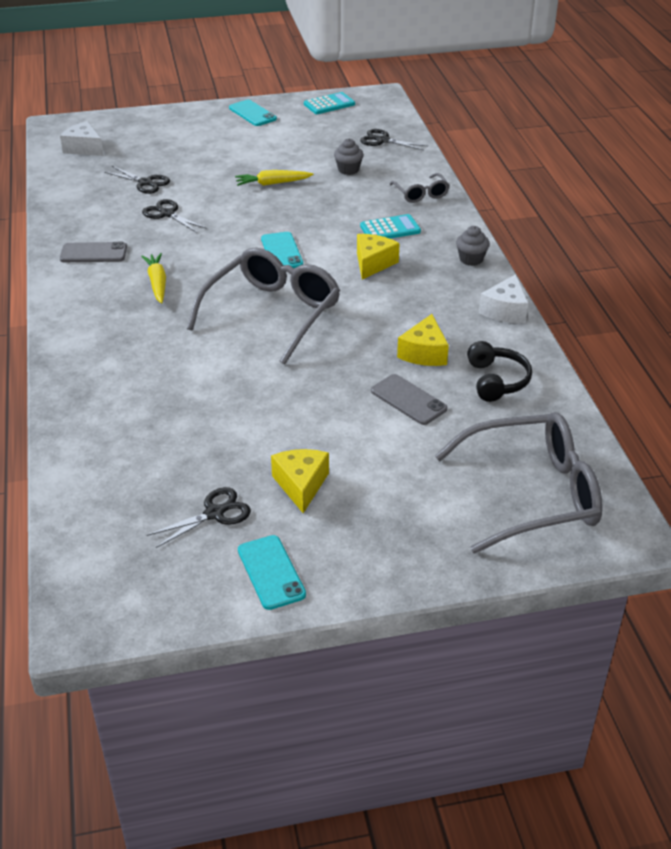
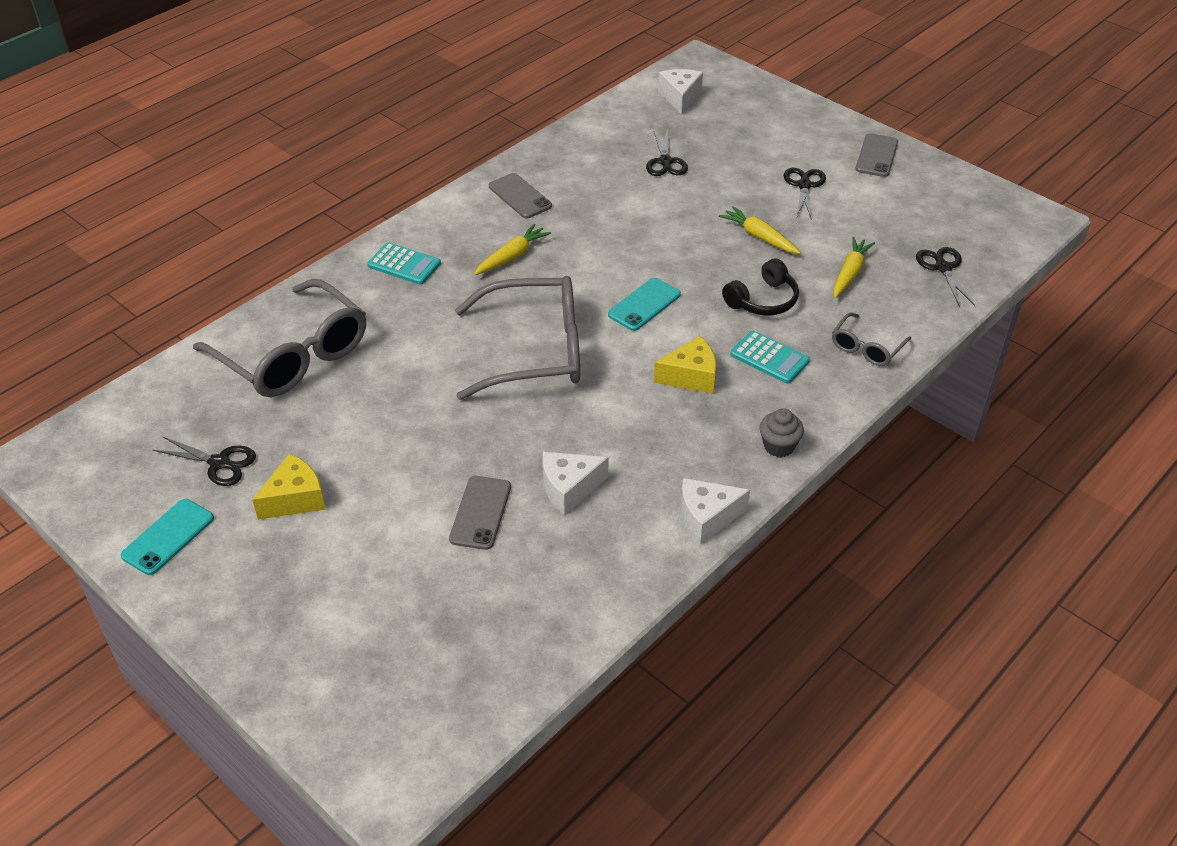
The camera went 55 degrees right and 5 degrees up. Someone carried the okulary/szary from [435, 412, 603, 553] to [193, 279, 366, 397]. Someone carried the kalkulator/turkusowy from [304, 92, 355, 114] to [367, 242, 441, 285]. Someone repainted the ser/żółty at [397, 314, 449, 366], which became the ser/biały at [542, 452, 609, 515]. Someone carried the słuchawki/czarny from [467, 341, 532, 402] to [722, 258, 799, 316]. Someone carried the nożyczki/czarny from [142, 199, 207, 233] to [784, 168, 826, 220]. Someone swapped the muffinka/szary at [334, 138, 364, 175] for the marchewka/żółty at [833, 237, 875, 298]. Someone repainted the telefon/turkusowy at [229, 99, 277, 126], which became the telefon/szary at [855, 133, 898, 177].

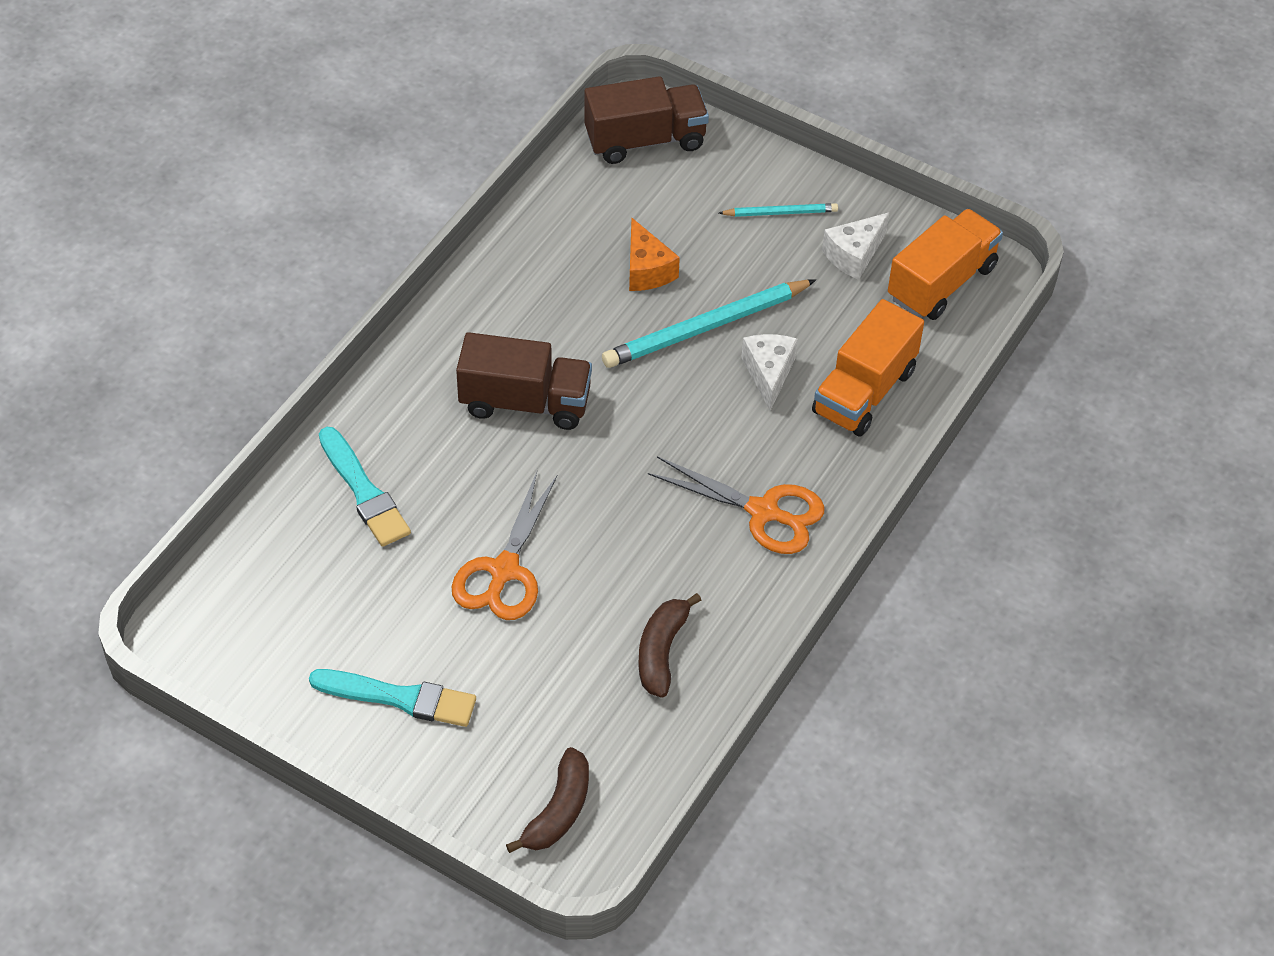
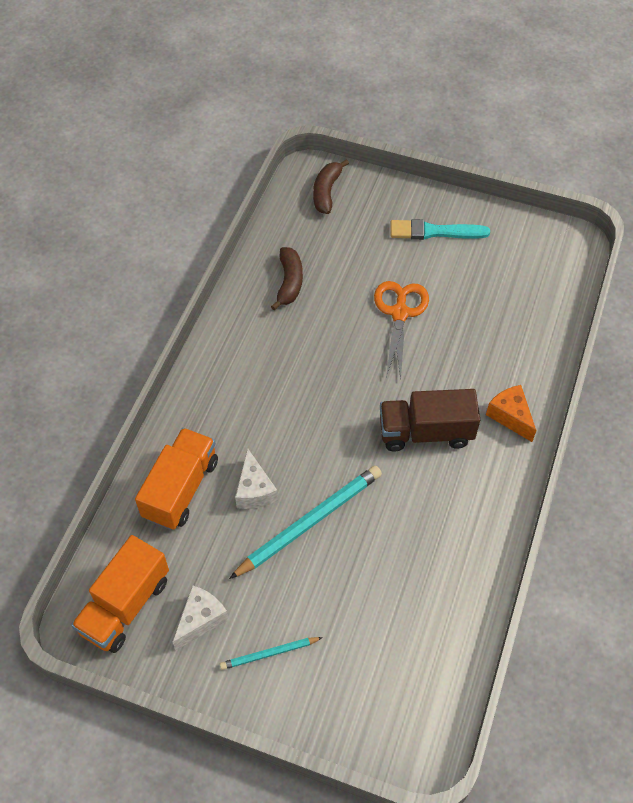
The camera went 170 degrees right and 5 degrees up. Someone carried the ser/pomarańczowy from [629, 217, 680, 291] to [486, 385, 537, 442]. Someone took away the pędzel/turkusowy at [319, 427, 411, 547]. Someone took away the ciężarówka/brązowy at [584, 76, 709, 164]. Someone took away the nożyczki/pomarańczowy at [648, 456, 825, 554].

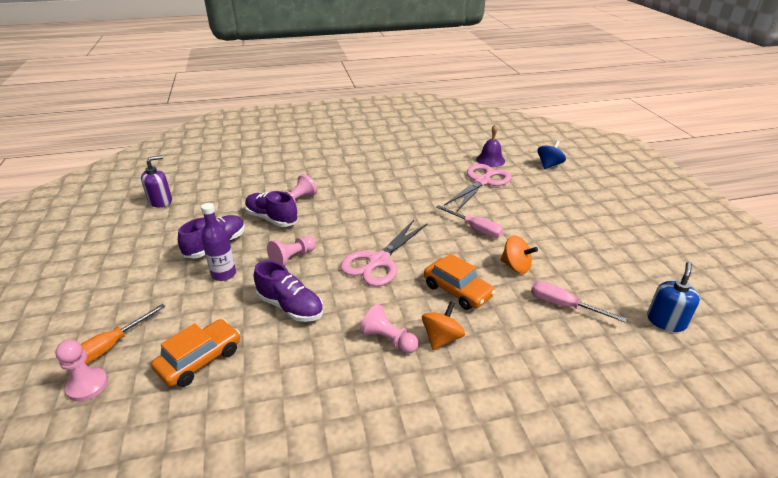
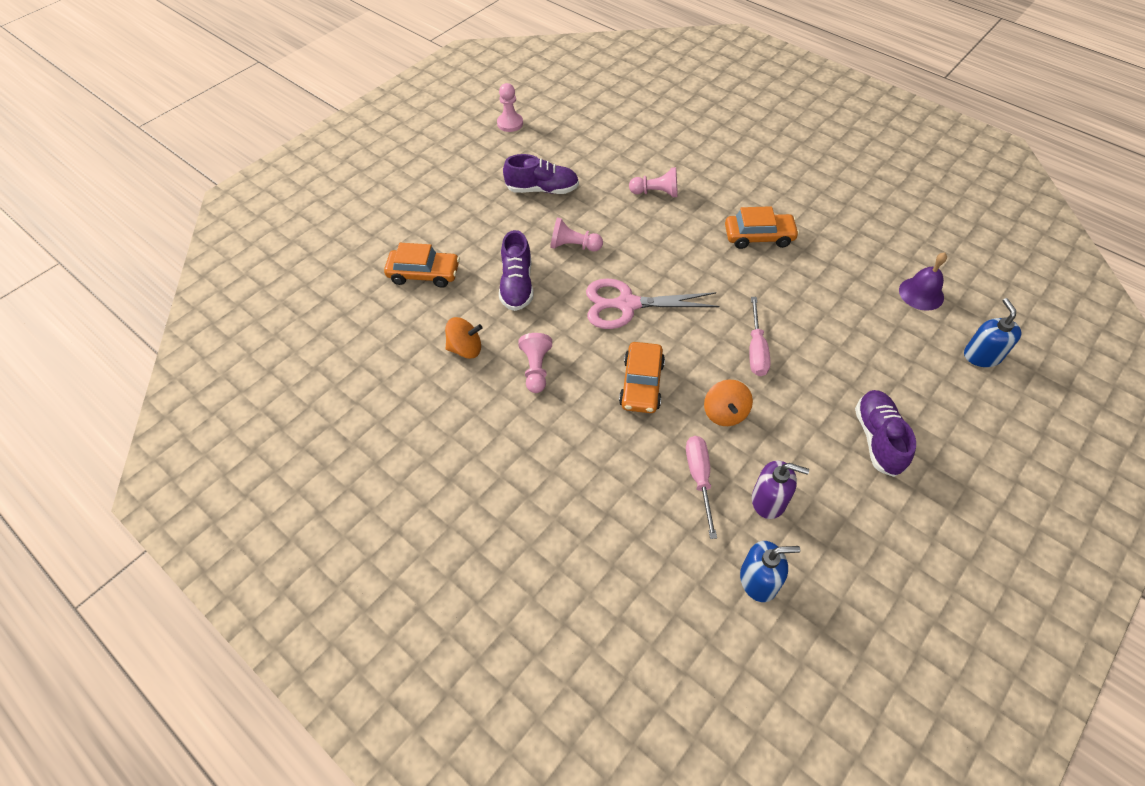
The camera went 55 degrees right and 20 degrees up. Someone carried the bączek/pomarańczowy from [422, 301, 465, 350] to [445, 317, 483, 359]. Someone carried the pionek/różowy from [55, 340, 108, 402] to [497, 83, 523, 132]. Someone put down the samochód/pomarańczowy at [725, 206, 799, 249]. Someone carried the dozownik mydła/fioletowy from [141, 155, 172, 207] to [752, 460, 809, 519]. Someone carried the but/fioletowy from [245, 191, 298, 227] to [855, 390, 916, 477]. Someone swapped the bączek/niebieski at [538, 141, 566, 169] for the dozownik mydła/niebieski at [964, 298, 1021, 367]. Someone took away the śrubokręt/pomarańczowy at [81, 304, 166, 364]. Someone took away the butelka/fioletowy at [201, 203, 236, 281]. Someone took away the nożyczki/różowy at [444, 164, 512, 211].

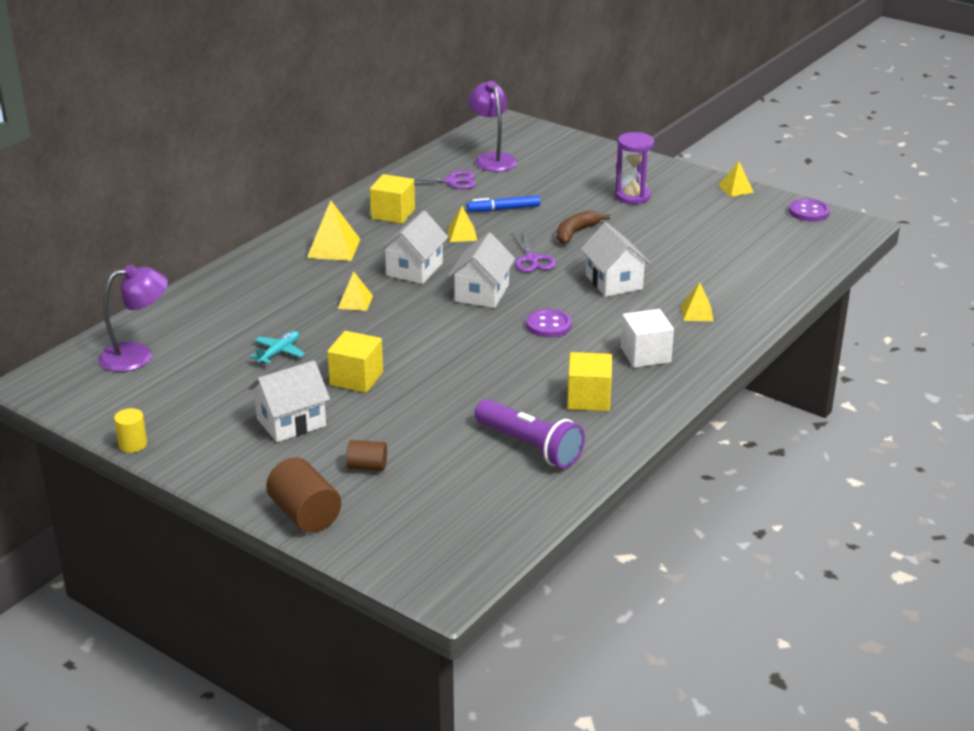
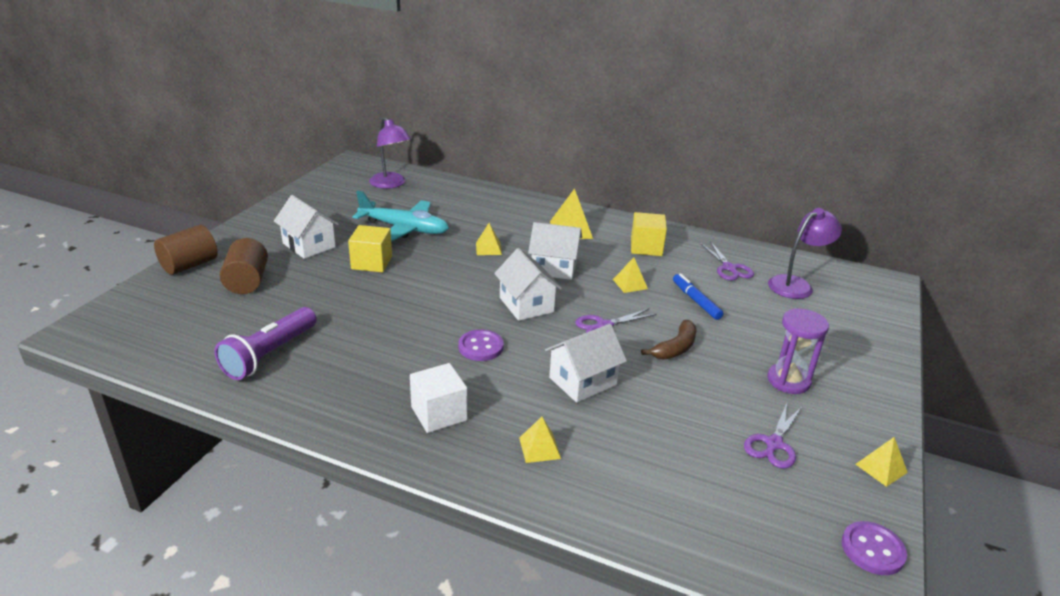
The camera went 75 degrees right and 0 degrees up. Someone scaled the walec/brązowy at [347, 440, 387, 471] by 1.70. Someone scaled the samolot/turkusowy at [250, 331, 305, 364] by 2.06. Someone rotated the domek/biały at [448, 233, 515, 308] by 60 degrees clockwise. Someone rotated the banan/brązowy at [557, 210, 610, 244] by 105 degrees clockwise. Someone put down the nożyczki/fioletowy at [744, 404, 802, 469]. Someone took away the walec/żółty at [114, 408, 147, 453]. Someone took away the sześcian/żółty at [567, 352, 612, 411].

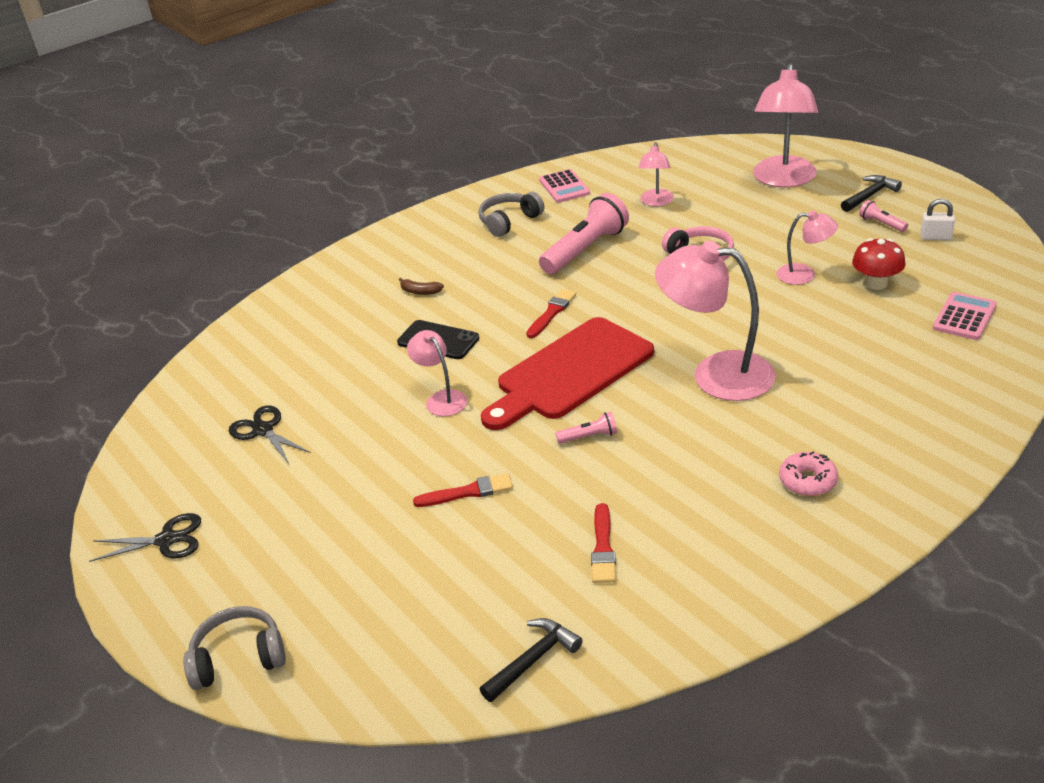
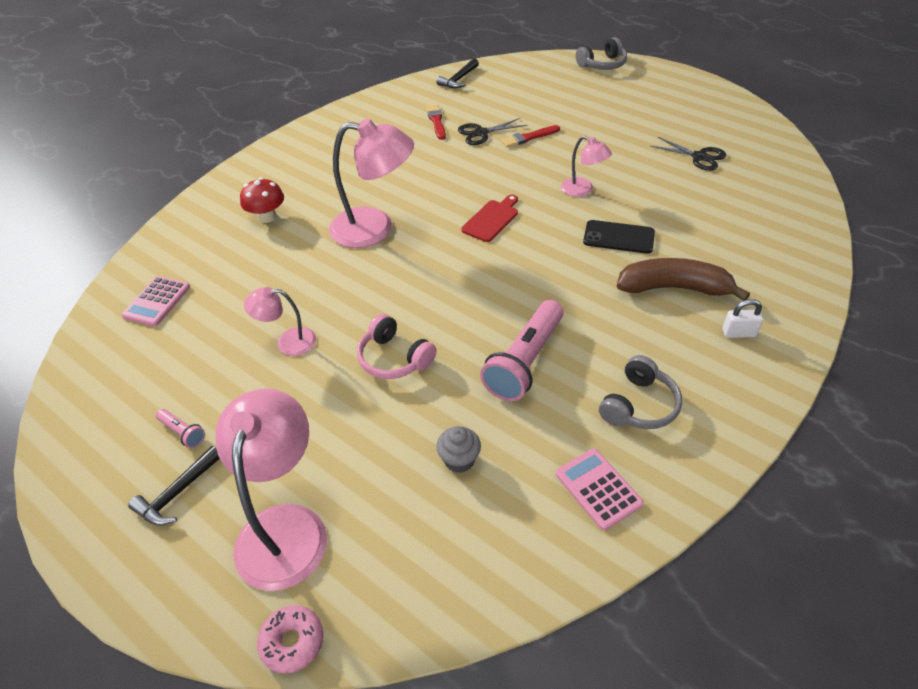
The camera went 165 degrees right and 10 degrees up. Someone carried the grzyb/czerwony from [852, 238, 906, 290] to [240, 177, 284, 223]. Someone carried the donut/różowy from [779, 452, 838, 496] to [257, 605, 323, 674]. Someone swapped the lampka/różowy at [638, 142, 674, 206] for the muffinka/szary at [436, 426, 481, 473]. Someone carried the nożyczki/czarny from [89, 513, 201, 562] to [458, 118, 527, 145]. Someone scaled the deska do krojenia/czerwony at [481, 317, 654, 430] by 0.48. Someone scaled the banan/brązowy at [399, 278, 444, 295] by 2.43. Someone carried the kłódka/biały from [921, 199, 955, 240] to [722, 299, 763, 338]. Someone took away the pędzel/czerwony at [526, 289, 576, 338]. Someone took away the latarka/różowy at [556, 412, 617, 444].

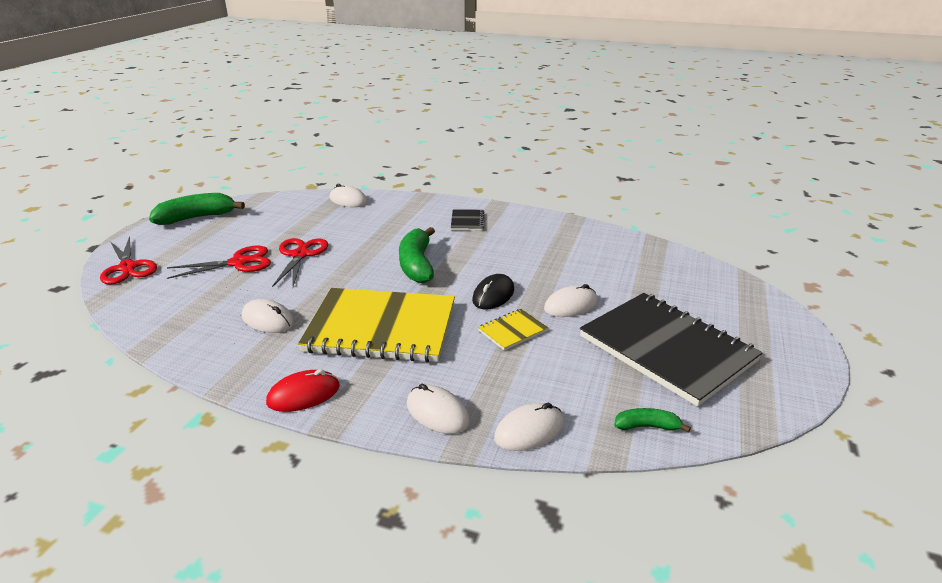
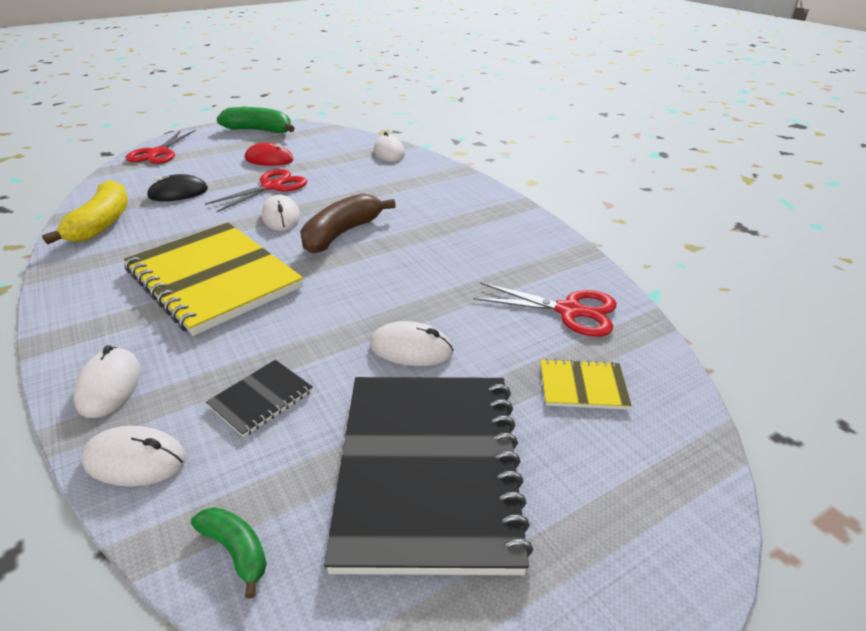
The camera went 40 degrees right and 5 degrees up. Someone put down the banan/żółty at [42, 180, 128, 244]. Someone carried the myszka/czarny from [472, 274, 514, 310] to [147, 174, 208, 201]. Someone carried the zeszyt/czarny from [451, 209, 485, 231] to [206, 360, 313, 437]. Someone carried the myszka/czerwony from [266, 369, 340, 412] to [245, 143, 294, 166]. Someone carried the myszka/biały from [242, 299, 294, 333] to [262, 195, 300, 231]. Someone repainted the banan/zielony at [399, 227, 435, 283], which became the banan/brązowy at [300, 193, 396, 254]. Someone carried the nożyczki/czerwony from [167, 246, 271, 279] to [473, 282, 617, 337]. Someone carried the zeszyt/żółty from [478, 309, 548, 351] to [540, 359, 632, 410].

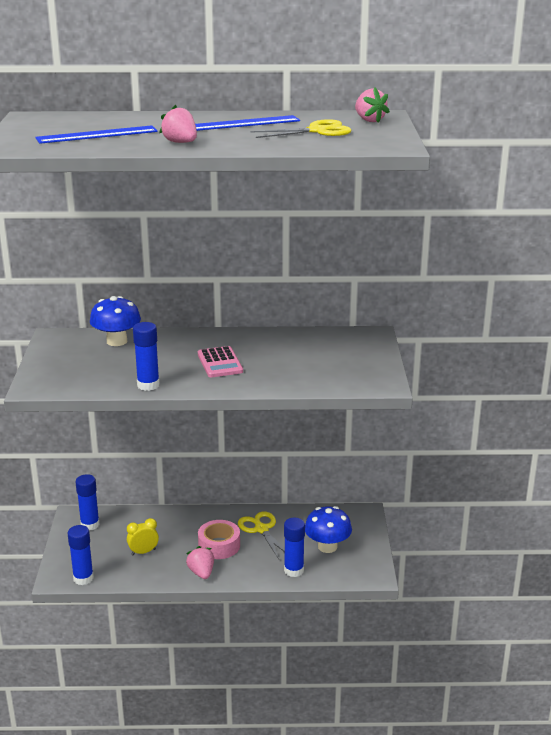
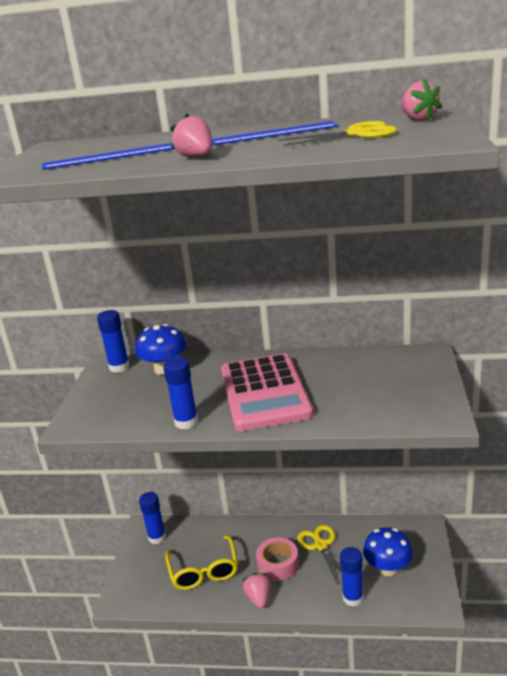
The camera went 10 degrees right and 0 degrees up. Someone carried the klej w sztyfcie/niebieski from [67, 525, 94, 585] to [97, 310, 130, 373]. Someone swapped the budzik/żółty at [127, 518, 159, 555] for the okulary/żółty at [165, 536, 238, 590]. Someone scaled the kalkulator/różowy at [198, 346, 243, 377] by 2.01.

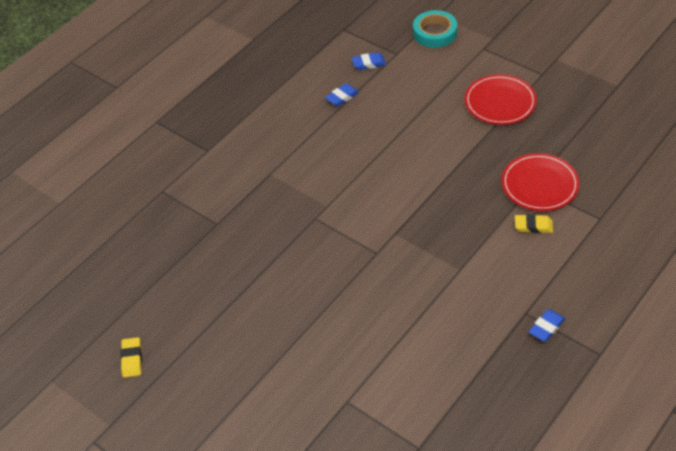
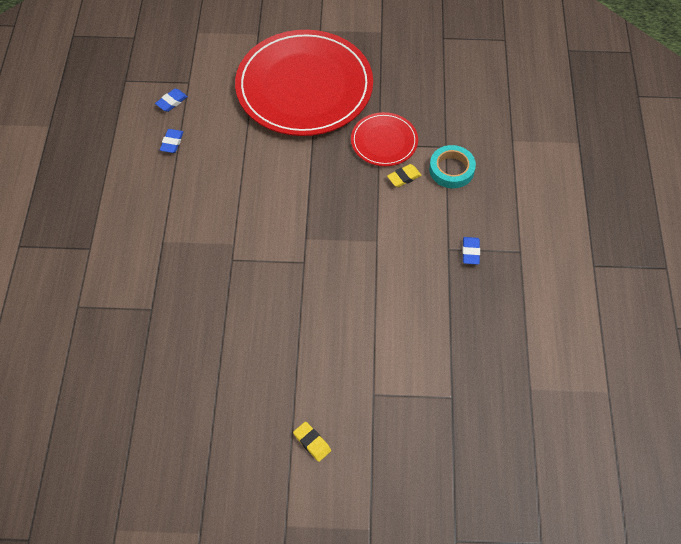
The camera went 40 degrees left and 10 degrees up. Someone scaled the talerz/czerwony at [464, 74, 537, 125] by 2.12. Someone carried the gumka do mazania/żółty from [120, 337, 142, 378] to [293, 422, 331, 462]. Someone carried the taśma klejąca/turkusowy from [413, 10, 457, 48] to [429, 145, 476, 188].

